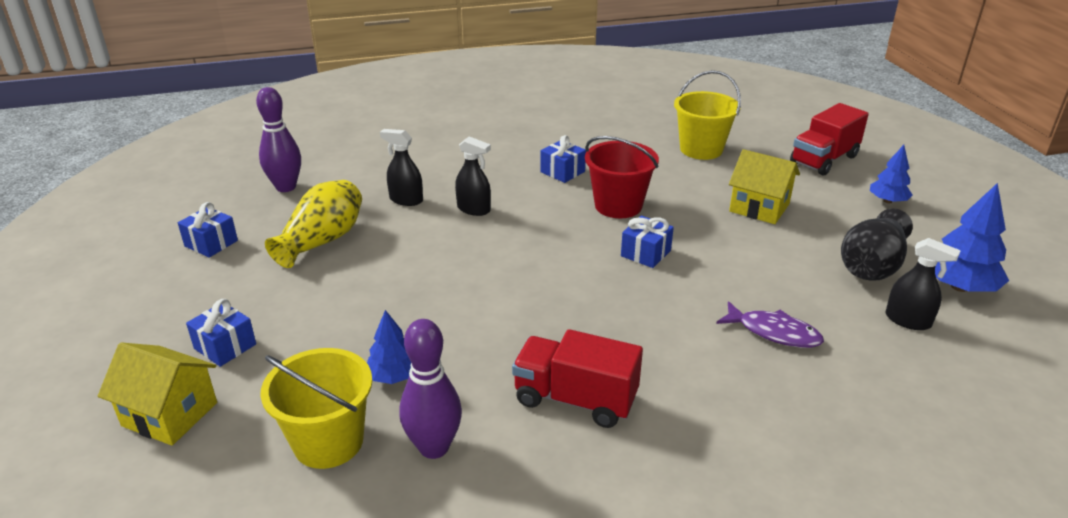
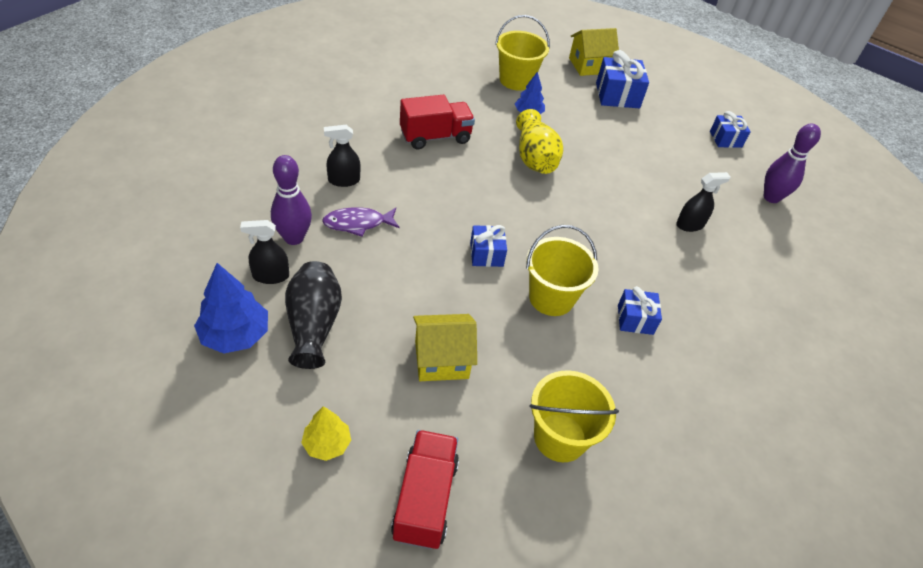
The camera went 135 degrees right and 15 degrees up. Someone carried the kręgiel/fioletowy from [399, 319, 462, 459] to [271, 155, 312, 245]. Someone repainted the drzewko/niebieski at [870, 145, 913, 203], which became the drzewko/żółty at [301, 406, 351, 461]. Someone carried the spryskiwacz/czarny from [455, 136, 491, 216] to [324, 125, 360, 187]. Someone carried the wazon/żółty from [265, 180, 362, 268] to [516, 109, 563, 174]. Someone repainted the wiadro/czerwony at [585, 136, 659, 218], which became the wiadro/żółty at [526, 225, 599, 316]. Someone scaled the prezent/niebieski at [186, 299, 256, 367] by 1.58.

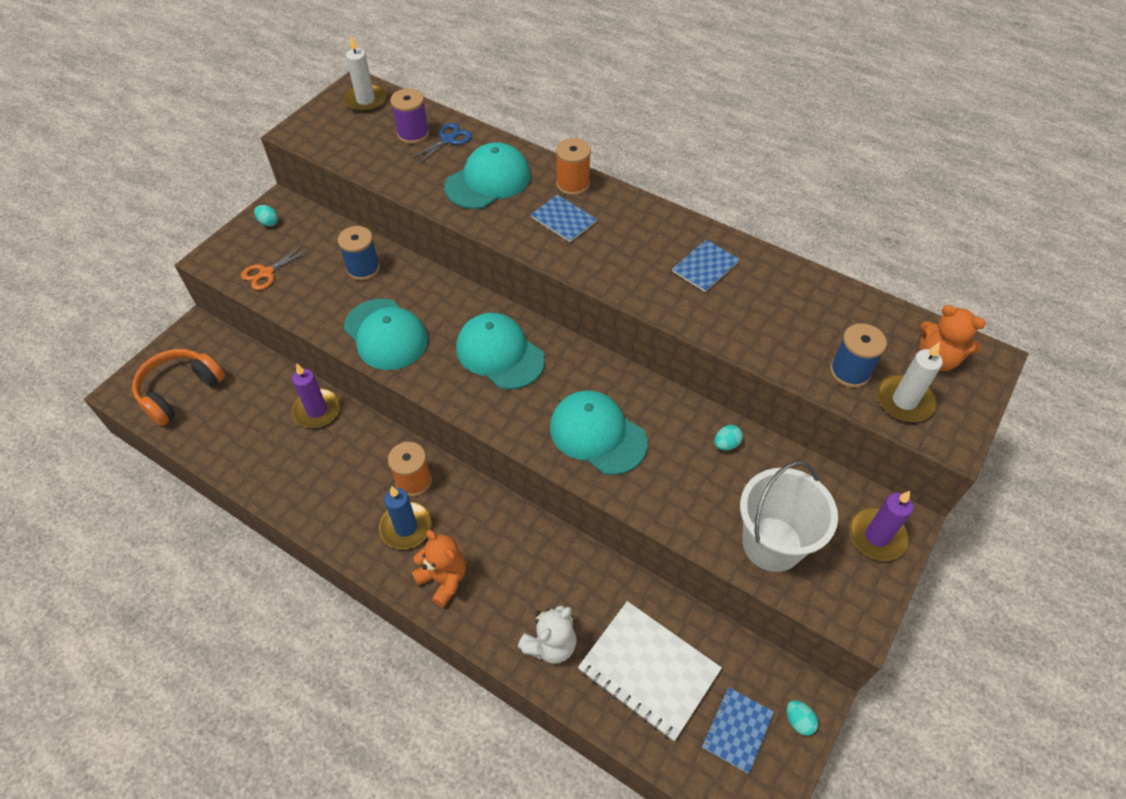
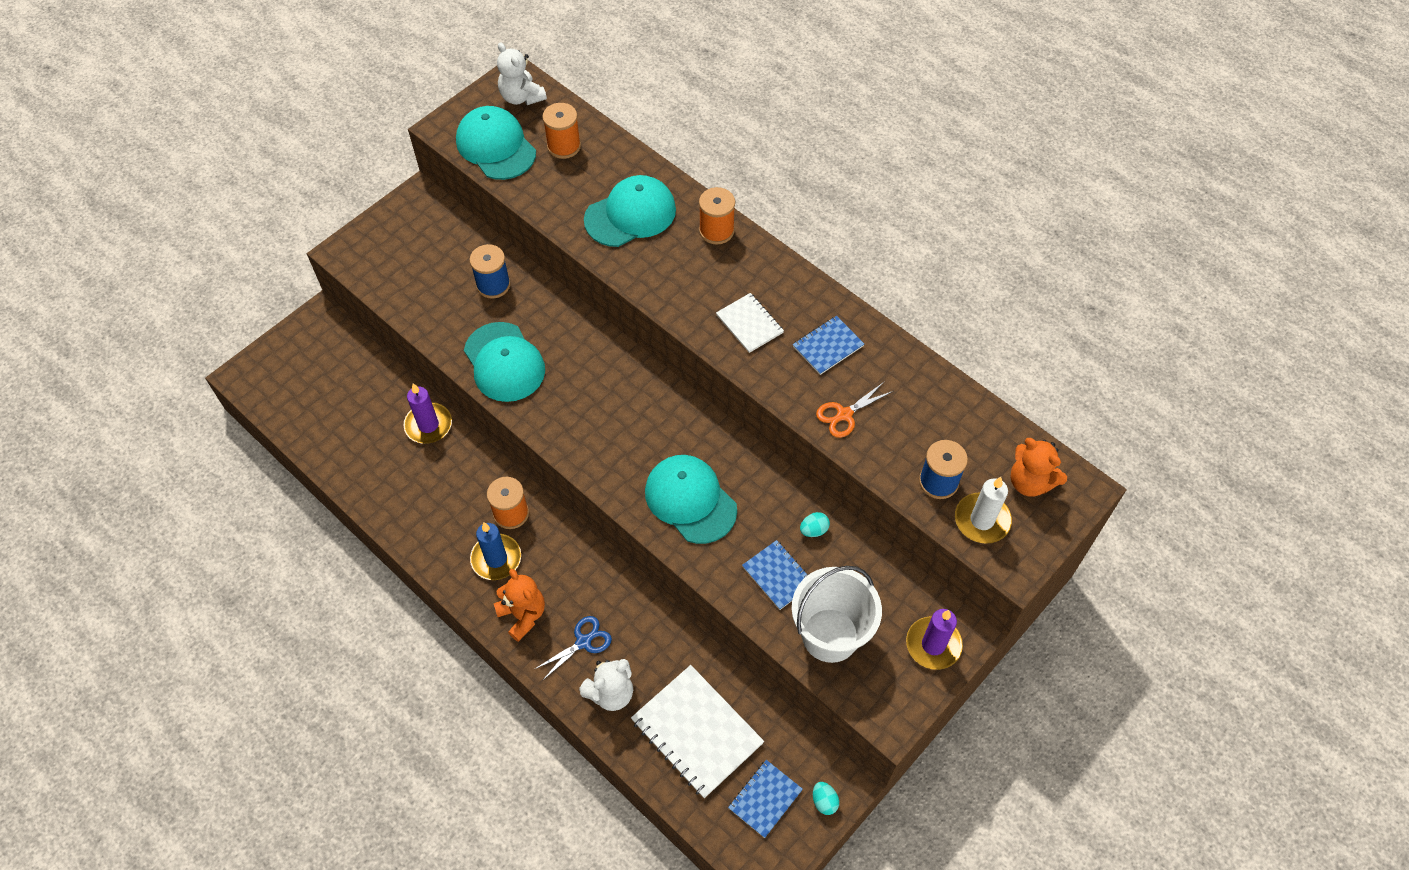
The camera went 10 degrees right and 5 degrees up. Someone carried the czapka/turkusowy from [456, 313, 545, 390] to [456, 106, 536, 180]. Someone swapped the świeca/biały at [343, 35, 387, 112] for the miś/biały at [497, 42, 547, 105]. Someone carried the nożyczki/niebieski from [409, 123, 472, 165] to [535, 616, 612, 681]. Someone repainted the szpulka/fioletowy at [390, 89, 429, 144], which became the szpulka/pomarańczowy at [542, 103, 581, 159]. Someone put down the zeszyt/biały at [716, 293, 784, 353]. Someone carried the zeszyt/niebieski from [530, 194, 597, 242] to [742, 540, 809, 610]. Someone carried the nożyczki/pomarańczowy from [241, 245, 310, 290] to [816, 382, 893, 438]. Someone took away the słuchawki/pomarańczowy at [132, 349, 225, 426]. Someone took away the jajko/turkusowy at [254, 205, 278, 227].

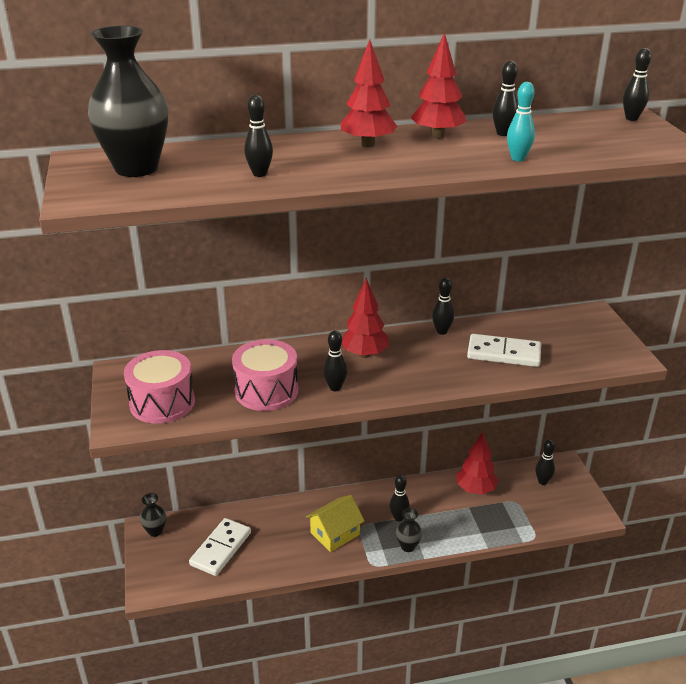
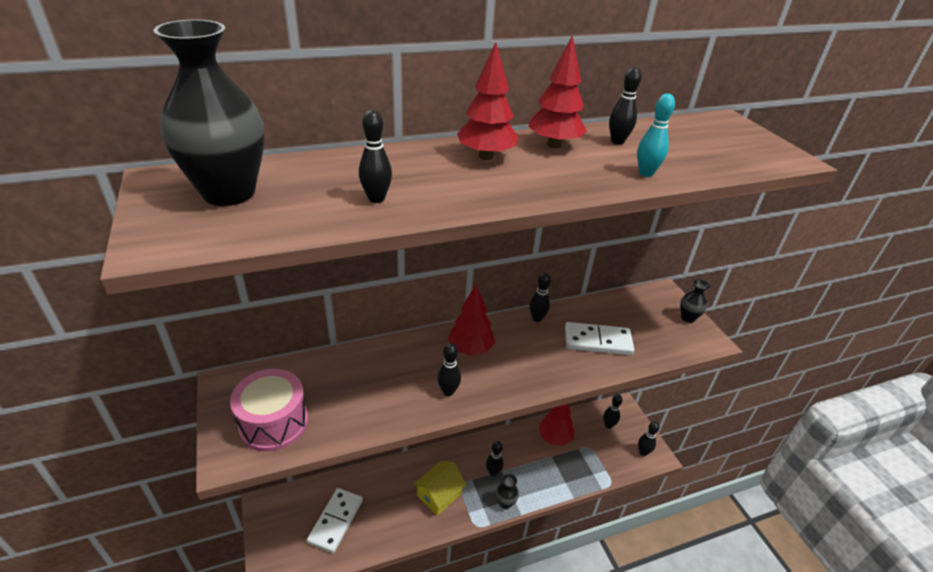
The camera went 10 degrees left and 5 degrees up. Someone carried the kręgiel/czarny from [623, 48, 652, 121] to [638, 421, 660, 456]. Someone carried the wazon/czarny from [140, 493, 166, 537] to [680, 279, 710, 323]. Someone took away the bęben/różowy at [232, 339, 298, 411].

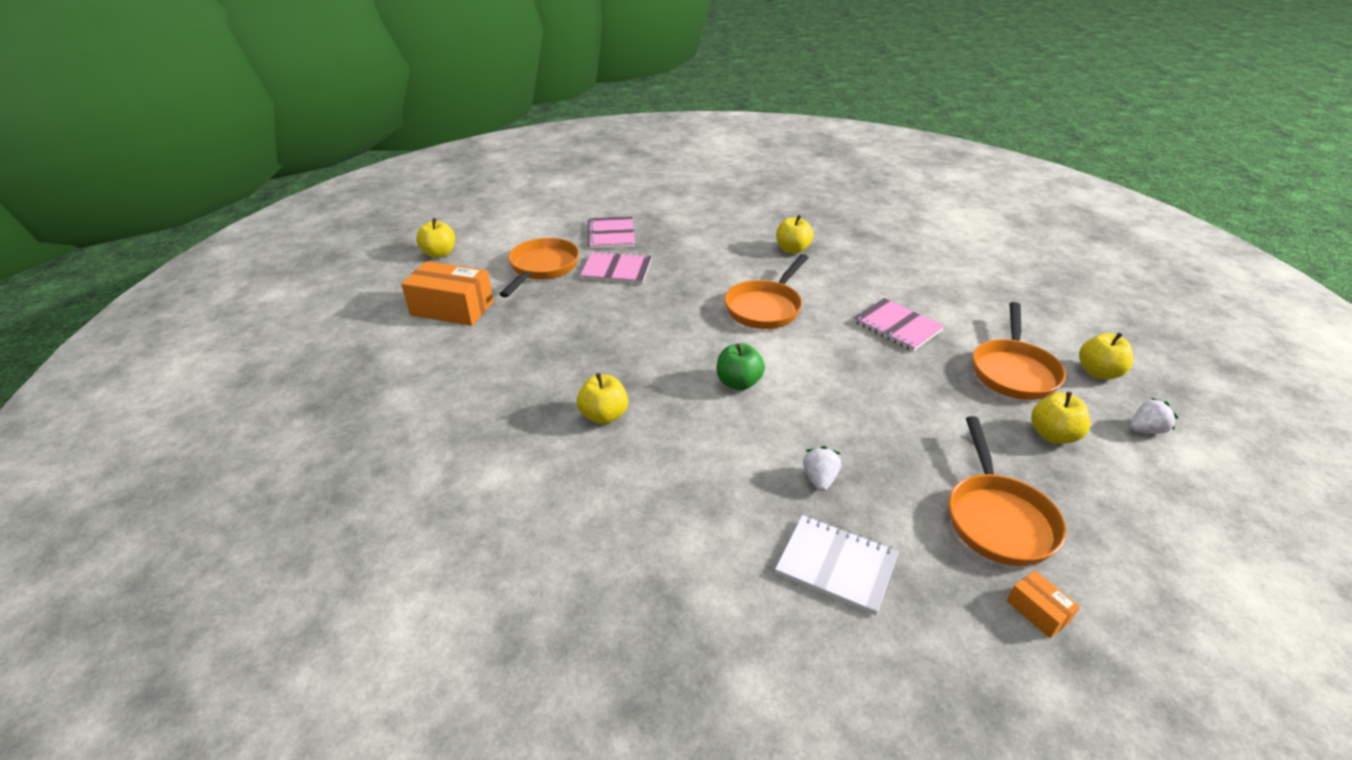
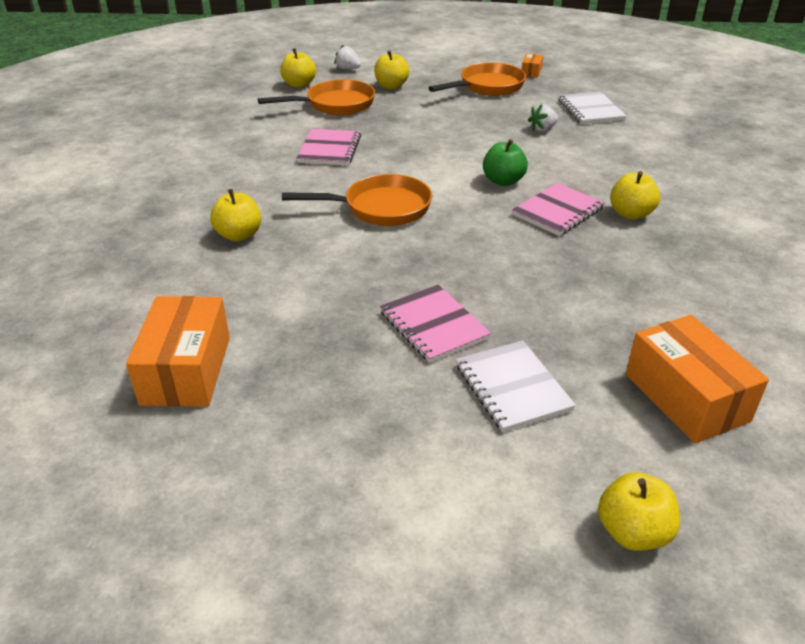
The camera went 130 degrees left and 0 degrees up. Someone put down the pudełko/pomarańczowy at [126, 296, 230, 407]. Someone swapped the patelnia/pomarańczowy at [499, 238, 579, 298] for the zeszyt/biały at [456, 341, 576, 432]. Someone carried the zeszyt/różowy from [588, 216, 635, 249] to [512, 183, 605, 236].

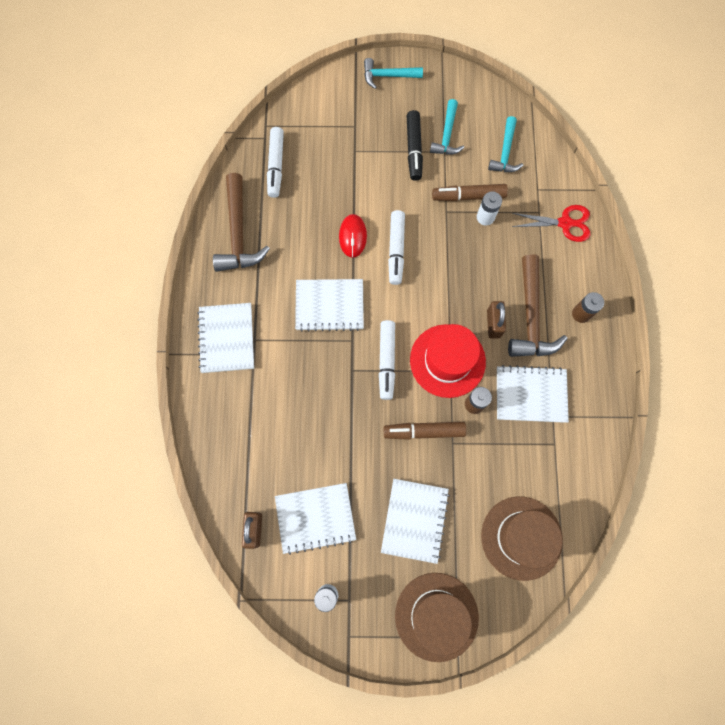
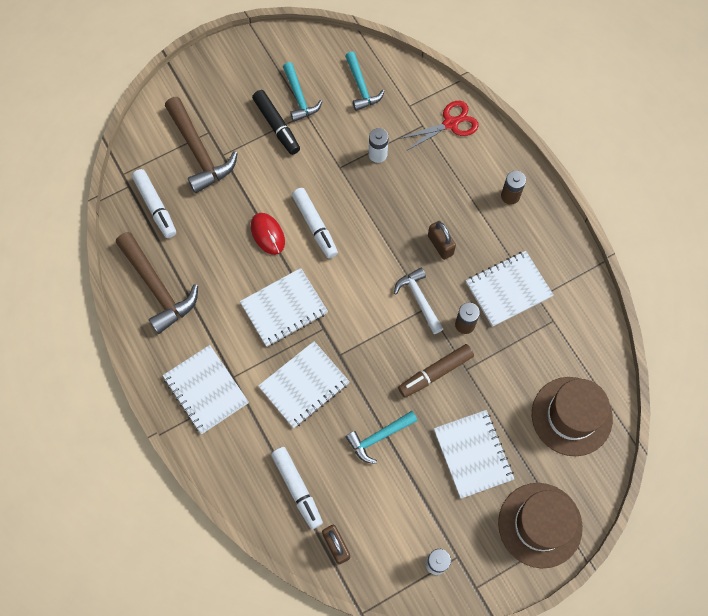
The camera went 30 degrees left and 5 degrees down. Someone carried the młotek/brązowy from [508, 254, 567, 357] to [165, 97, 238, 193]. Someone carried the zeszyt/biały from [275, 483, 356, 555] to [258, 341, 350, 428]. Someone carried the flamaster/biały from [379, 320, 395, 400] to [271, 447, 323, 529]. Someone carried the młotek/turkusowy from [364, 58, 423, 89] to [345, 411, 418, 464]. Someone swapped the kapelusz/czerwony at [410, 324, 486, 398] for the młotek/biały at [394, 268, 443, 334]. Someone took away the flamaster/brązowy at [432, 184, 508, 201].

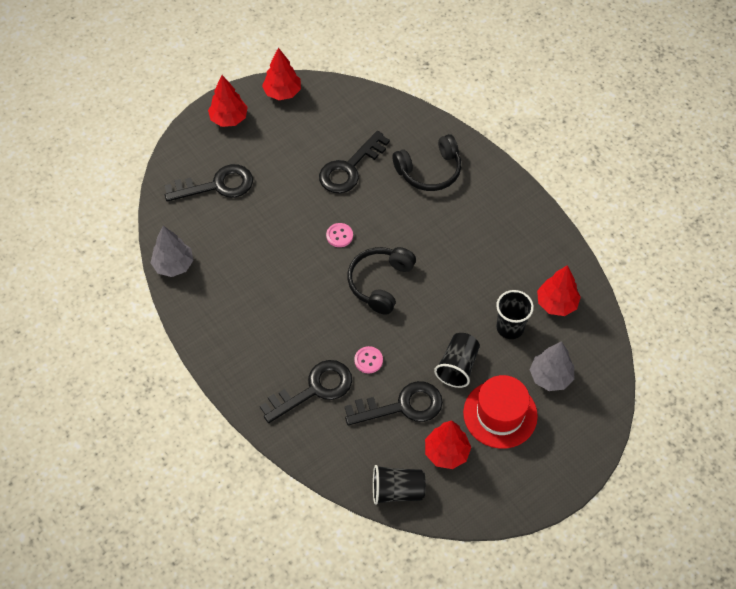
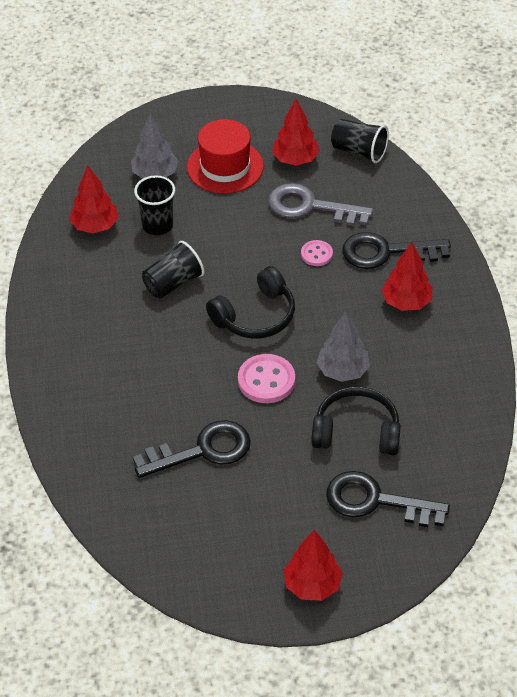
The camera went 150 degrees left and 10 degrees down. Someone carried the szklanka/czarny from [434, 333, 480, 388] to [142, 241, 204, 299]. Someone scaled the guzik/różowy at [326, 223, 353, 247] by 1.68. Someone repainted the klucz/czarny at [345, 381, 443, 425], which became the klucz/szary at [268, 183, 373, 226]. Someone carried the słuchawki/czarny from [393, 134, 461, 191] to [311, 387, 401, 455]. Someone carried the drzewko/szary from [151, 226, 194, 277] to [317, 311, 370, 382]. Someone carried the drzewko/czerwony from [262, 47, 301, 100] to [382, 242, 432, 311].

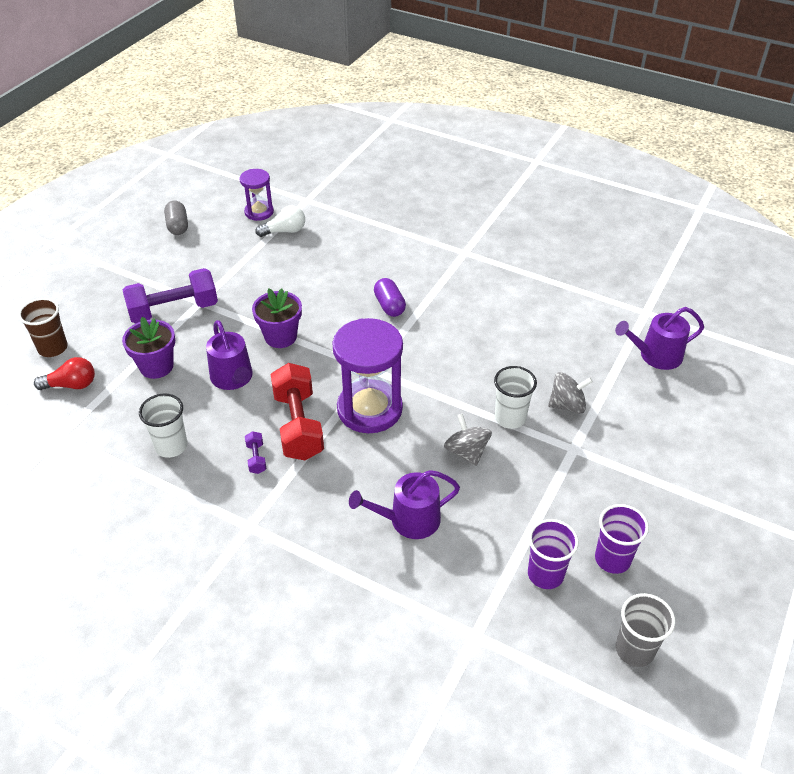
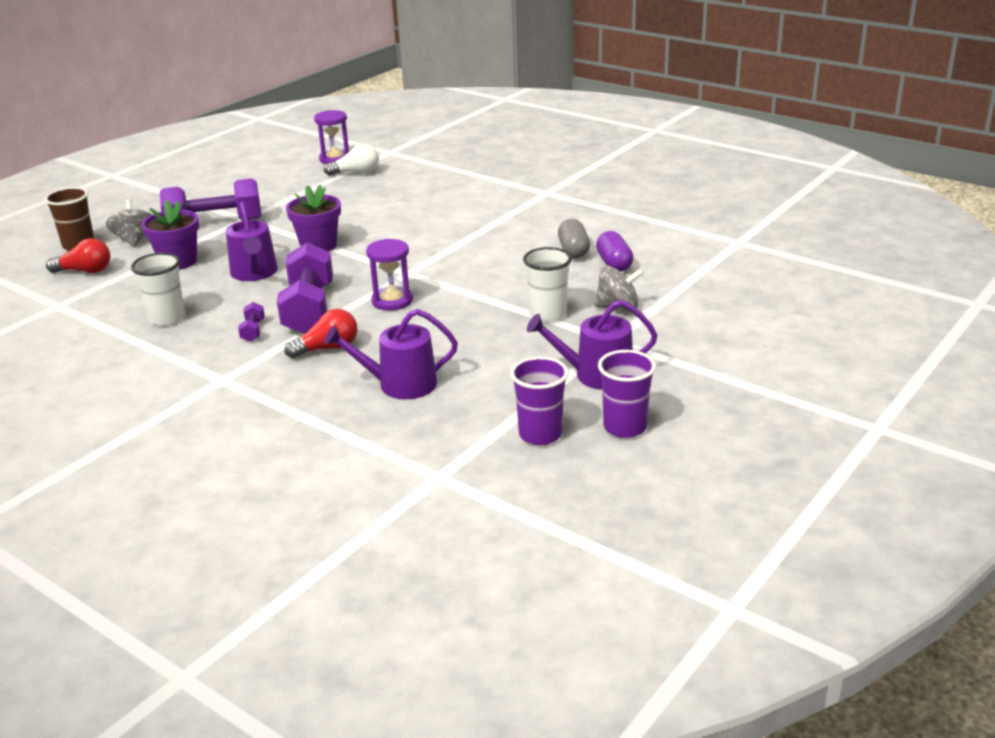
The camera went 10 degrees right and 15 degrees down. Someone carried the bączek/szary from [444, 414, 492, 466] to [106, 199, 152, 247]. Someone repainted the hantel/czerwony at [271, 363, 324, 460], which became the hantel/fioletowy at [277, 243, 333, 334]. Someone put down the żarówka/czerwony at [285, 309, 357, 358]. Someone scaled the klepsydra/fioletowy at [332, 318, 403, 433] by 0.56. Someone carried the konewka/fioletowy from [615, 307, 704, 370] to [527, 300, 658, 390]. Someone carried the kapsułka/szary from [164, 201, 188, 235] to [558, 219, 590, 259]. Someone carried the kapsułka/fioletowy from [374, 278, 406, 317] to [596, 231, 633, 272]. Someone took away the szklanka/szary at [616, 593, 675, 667].

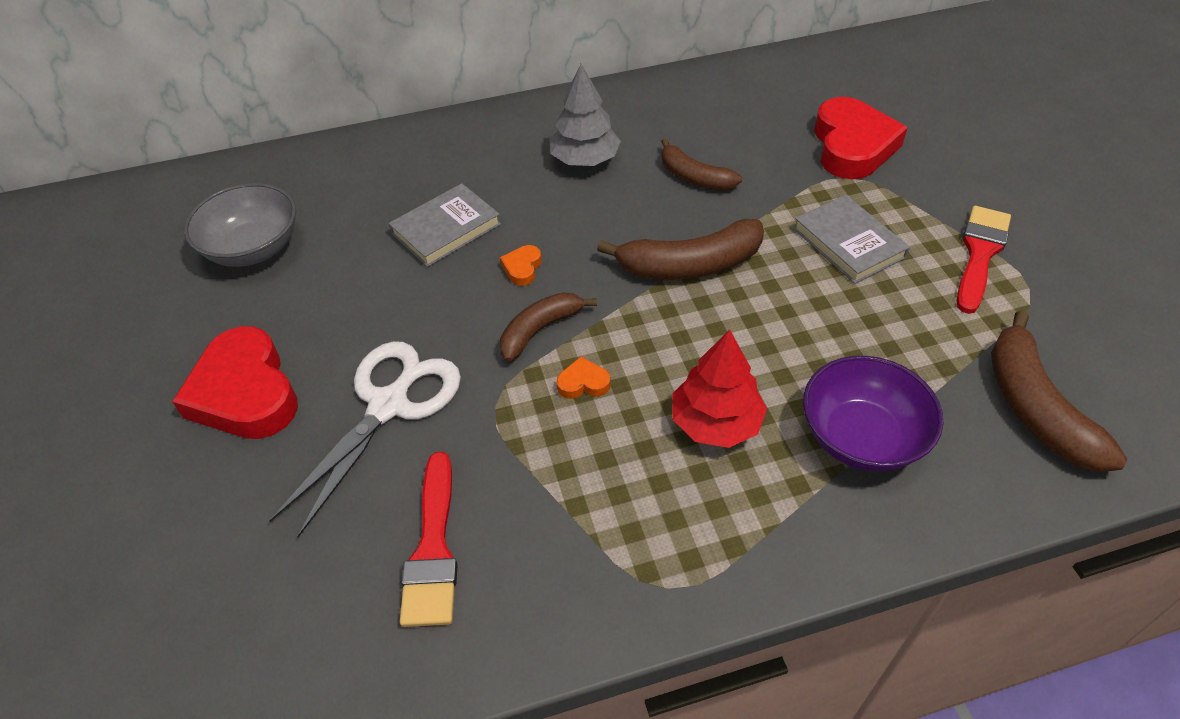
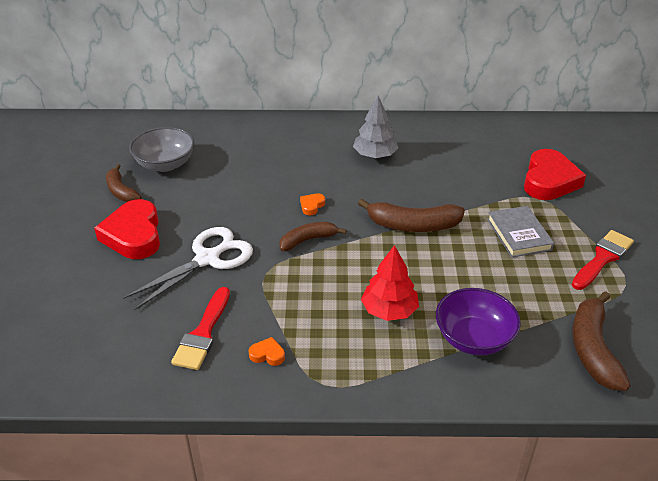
The camera went 15 degrees right and 10 degrees down. Someone carried the banan/brązowy from [661, 138, 742, 190] to [106, 164, 141, 202]. Someone carried the serce/pomarańczowy from [556, 357, 611, 399] to [249, 337, 285, 366]. Someone took away the książka/szary at [389, 183, 501, 267].

